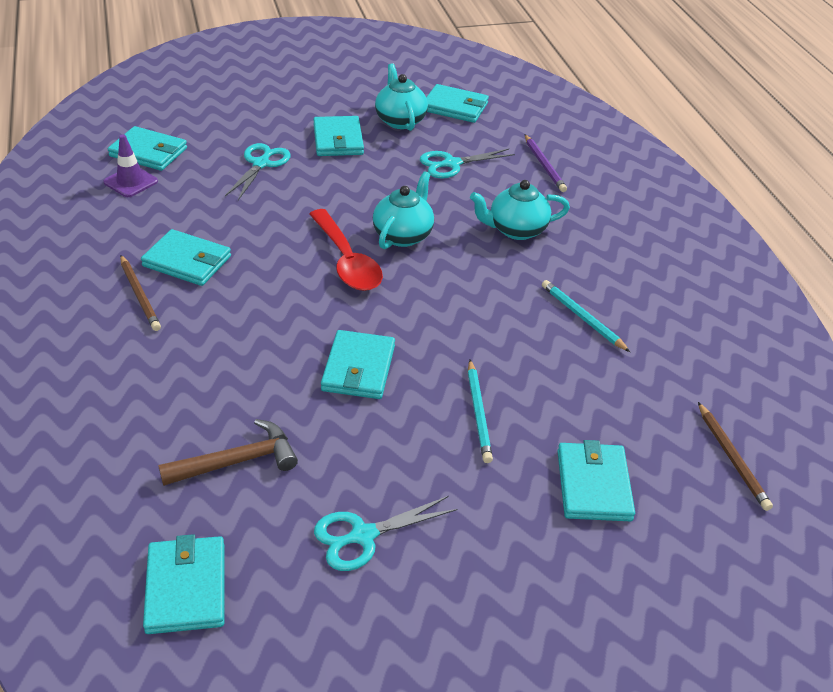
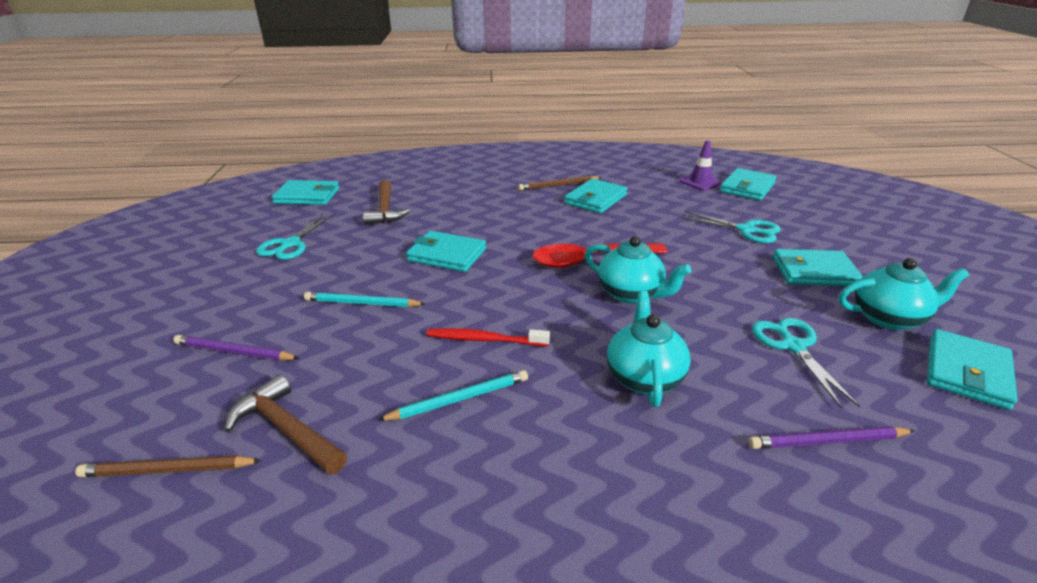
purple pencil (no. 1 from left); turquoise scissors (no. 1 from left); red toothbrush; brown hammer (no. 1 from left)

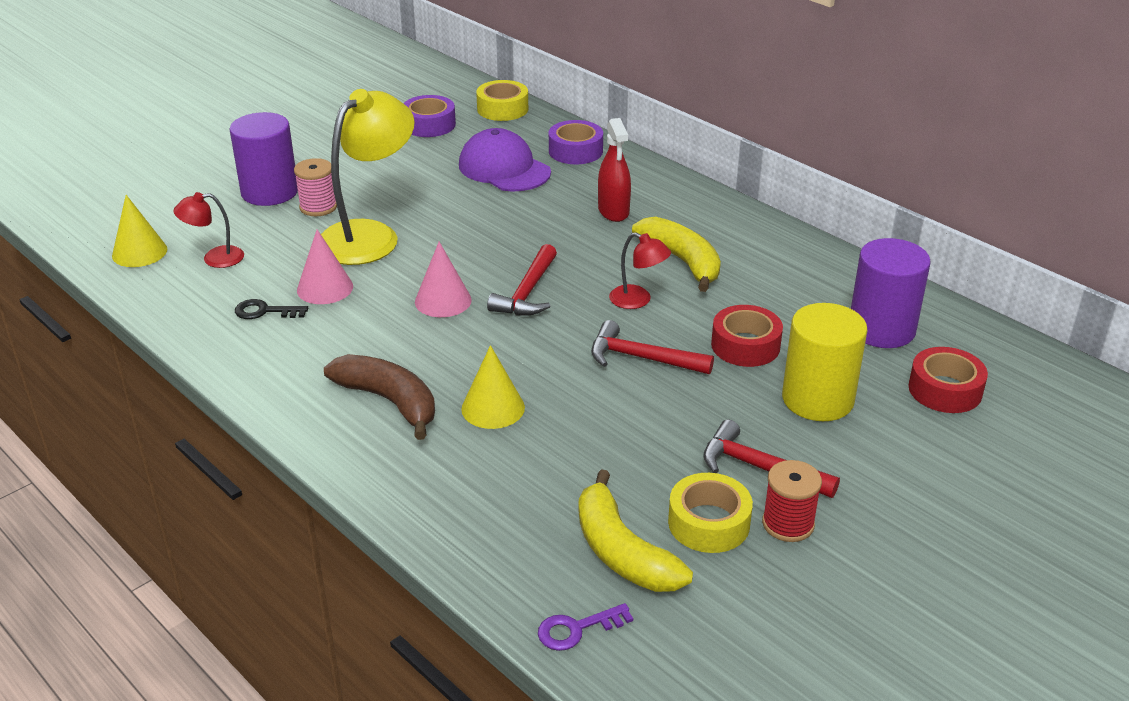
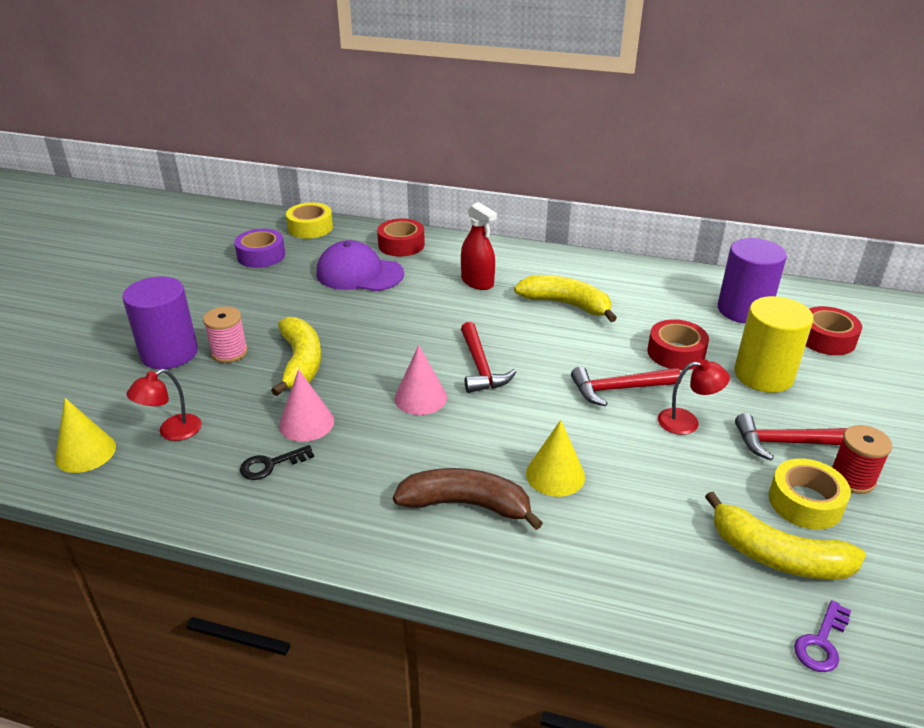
yellow banana (no. 1 from left); red tape (no. 1 from left); red lamp (no. 2 from left)

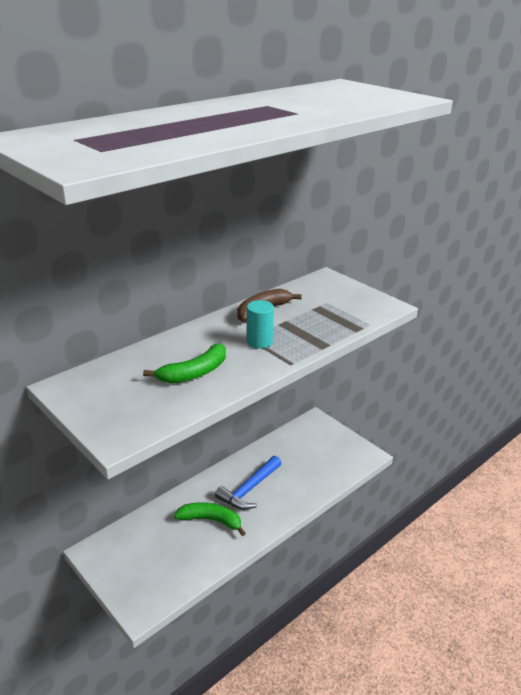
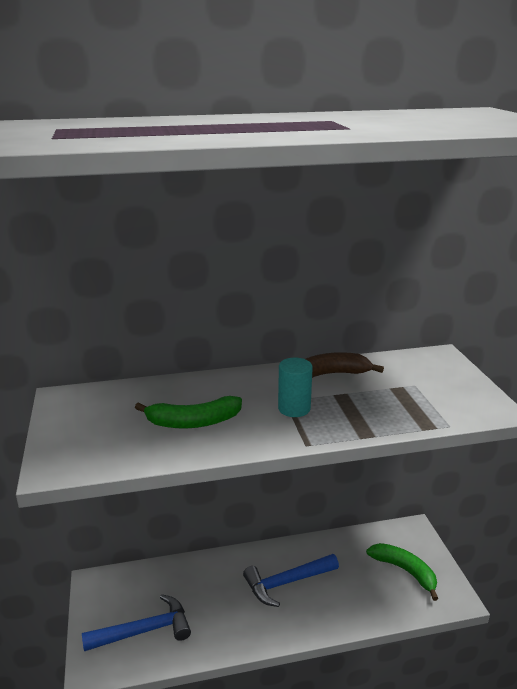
green banana (no. 2 from left); blue hammer (no. 1 from left)

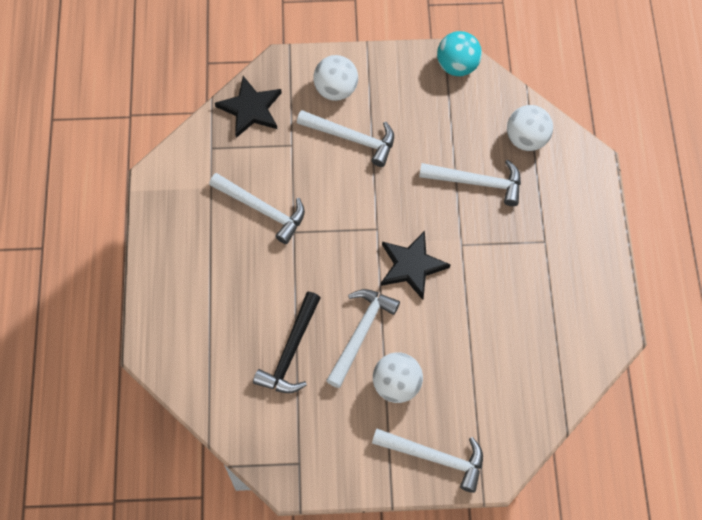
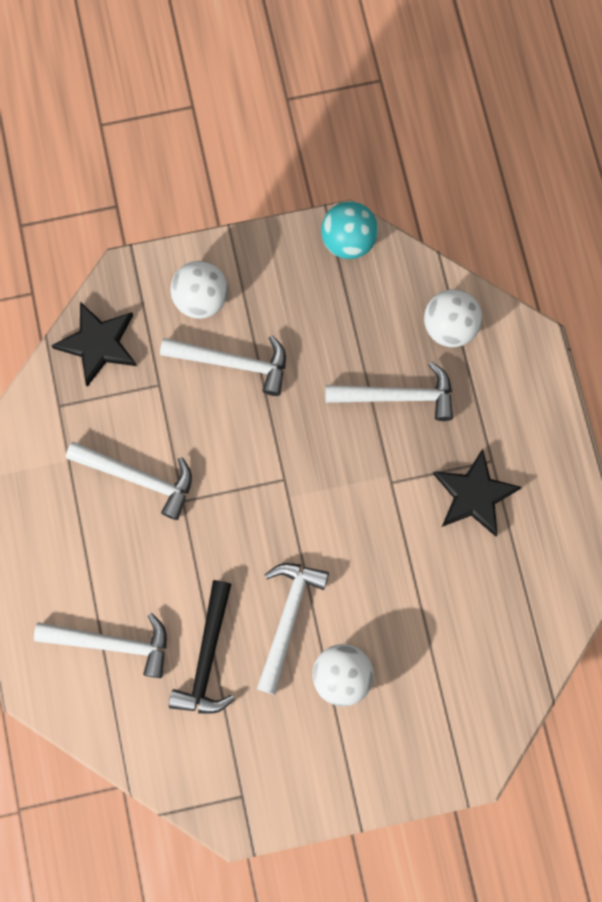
black star (no. 2 from left); white hammer (no. 1 from left)

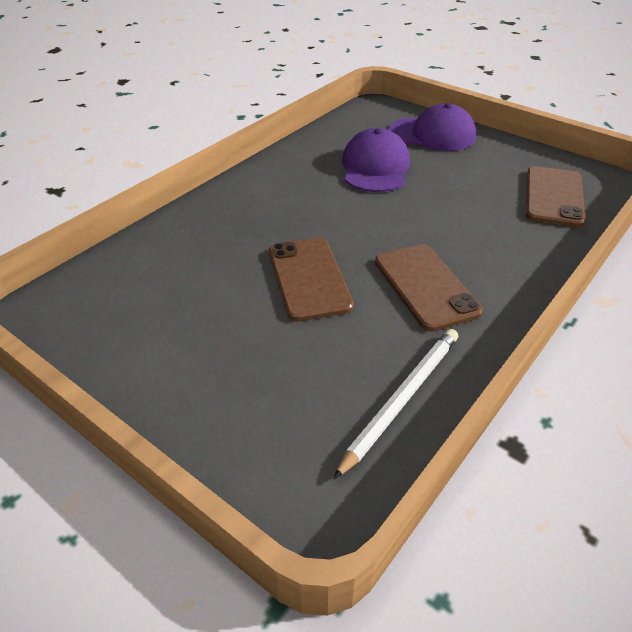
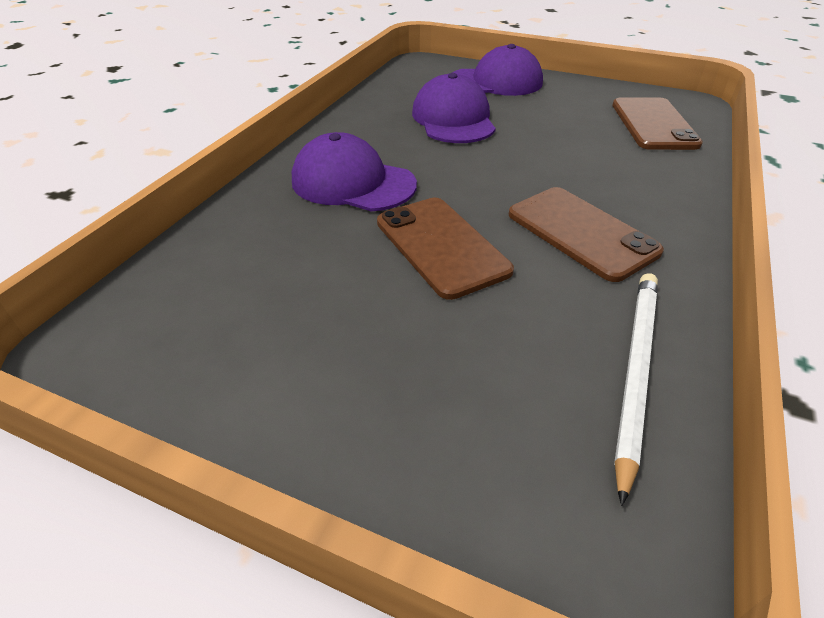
purple cap (no. 1 from left)

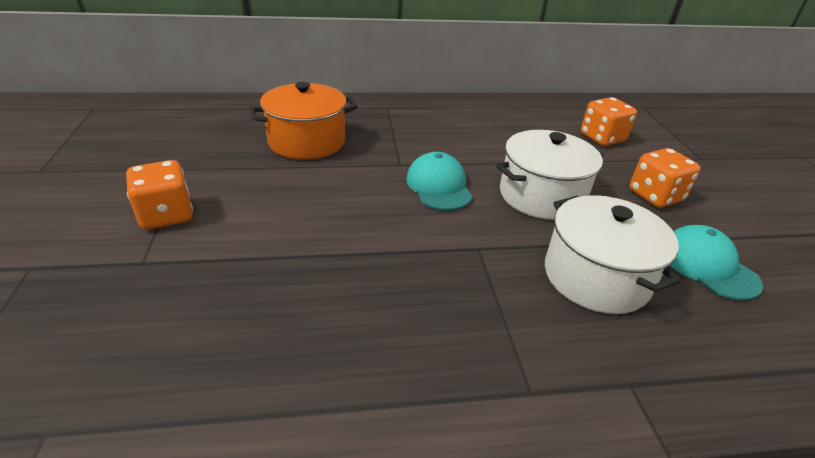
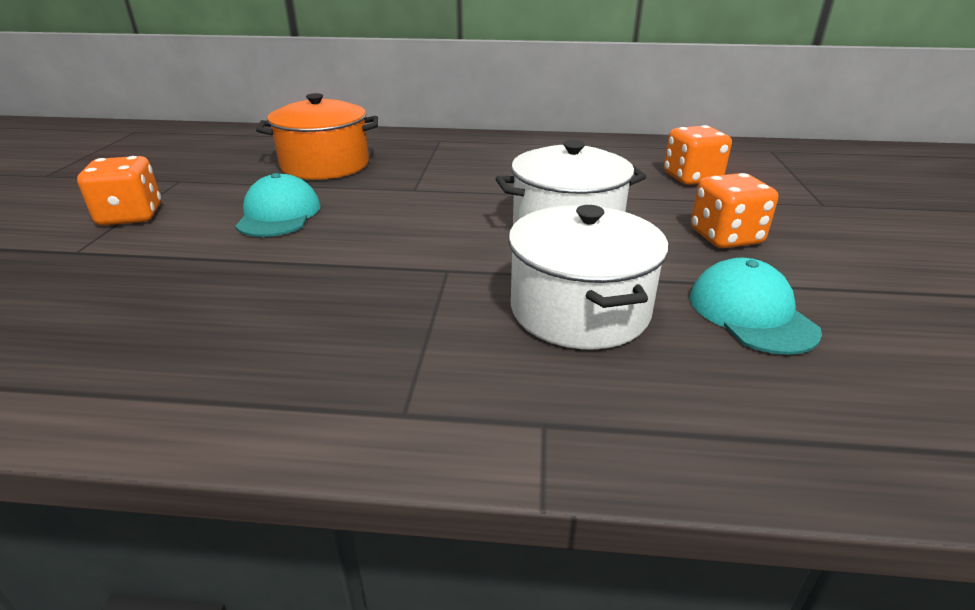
turquoise cap (no. 1 from left)

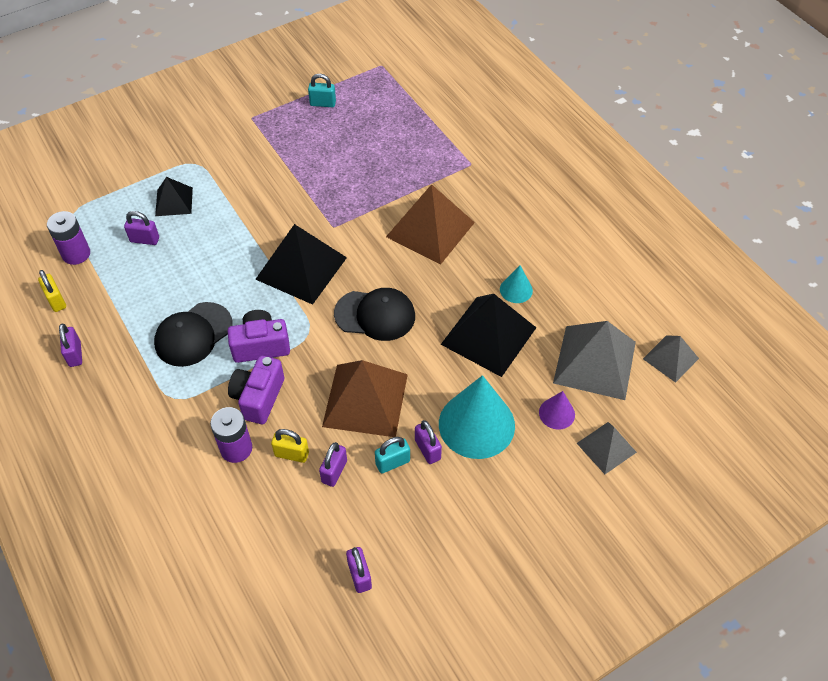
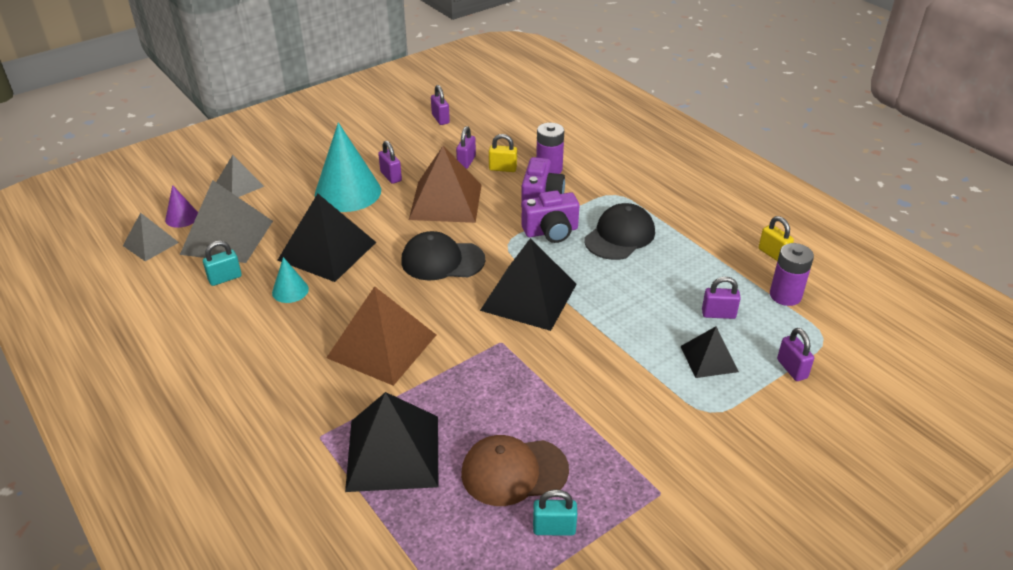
purple padlock (no. 5 from left); purple cone; turquoise padlock (no. 1 from left); black pyramid (no. 2 from left); brown cap

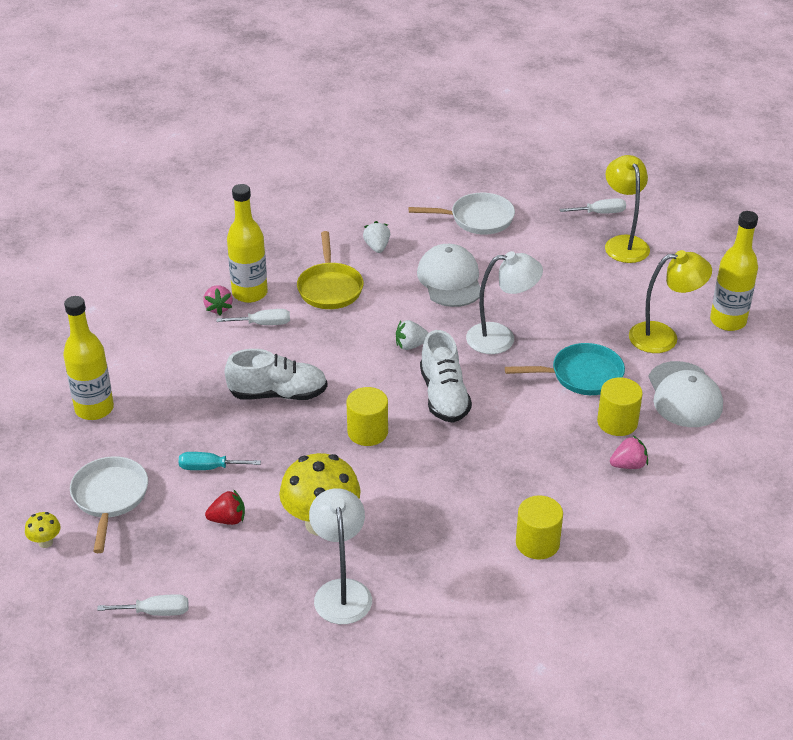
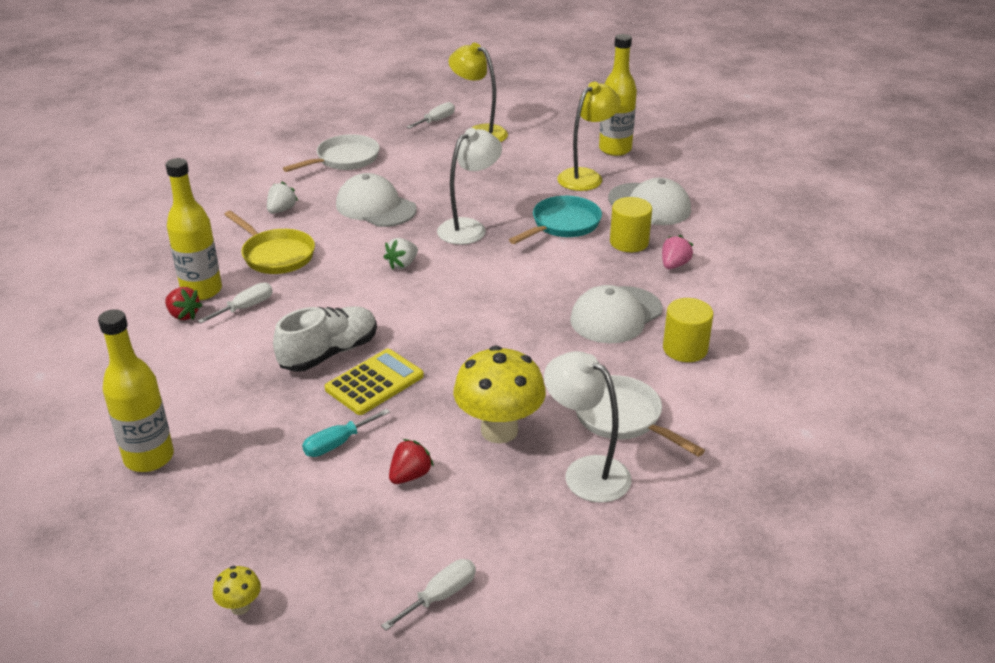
white strawberry (no. 1 from left); red strawberry (no. 1 from left); white shoe (no. 2 from left in the first image); yellow cylinder (no. 1 from left in the first image); white pan (no. 2 from left); white cap (no. 2 from left); yellow calculator

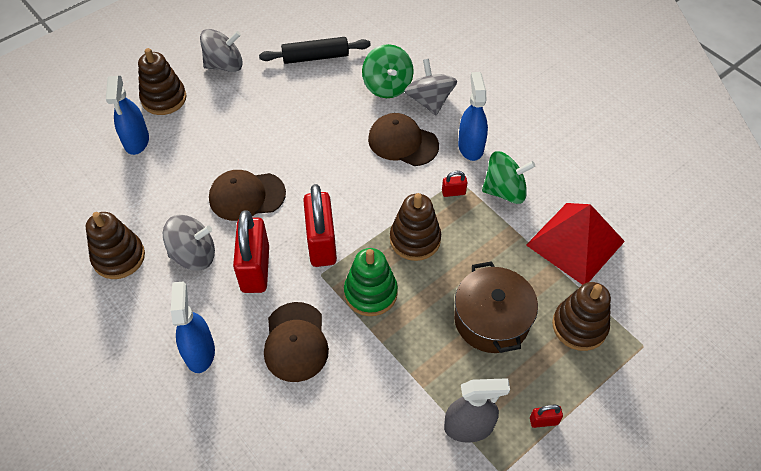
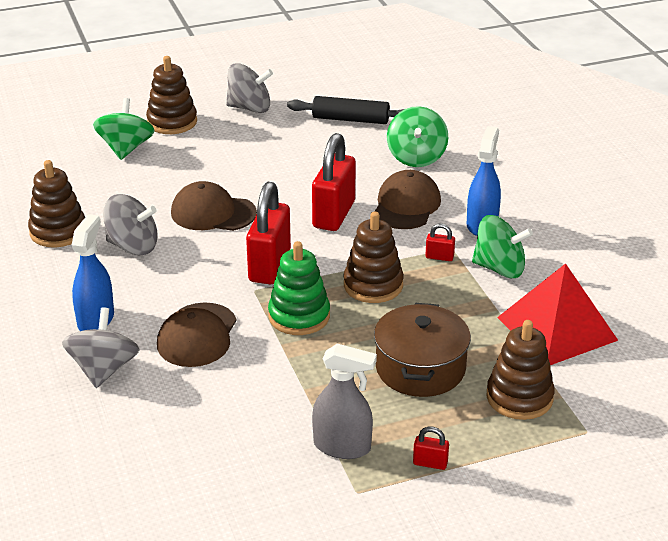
grey spinning top (no. 1 from left); green spinning top (no. 1 from left); brown cap (no. 3 from left); red padlock (no. 2 from left)

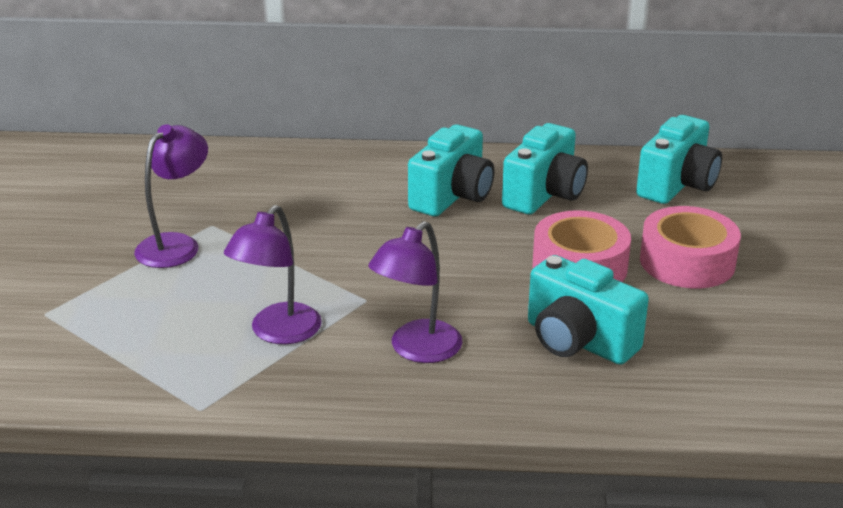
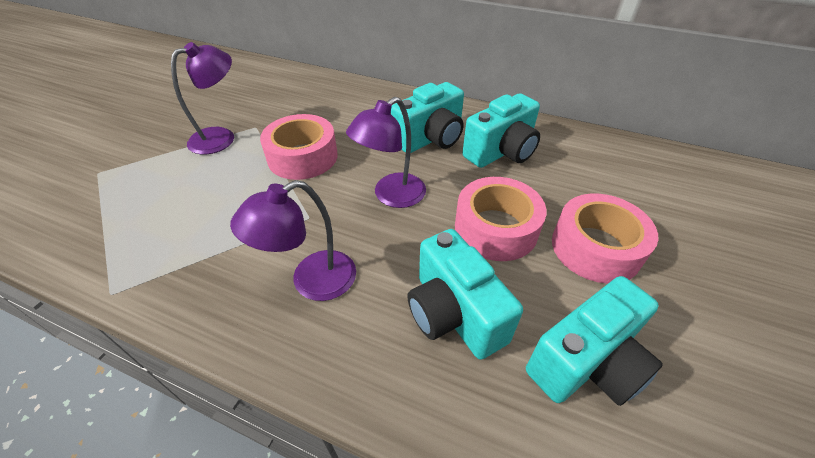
turquoise camera (no. 4 from left); purple lamp (no. 3 from left); pink tape (no. 1 from left)

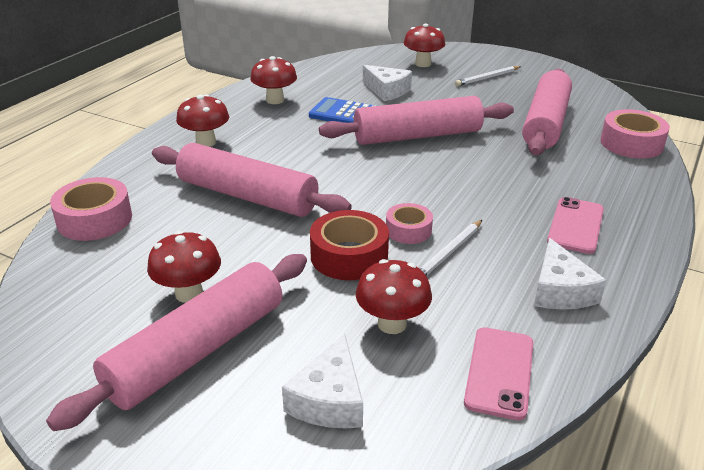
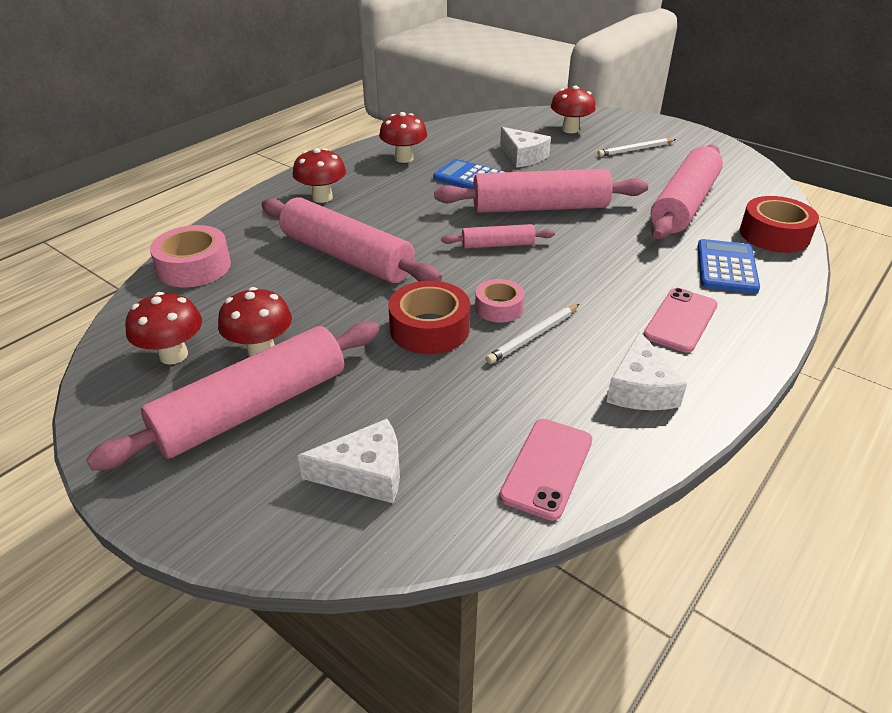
red tape (no. 2 from left); red mushroom (no. 1 from left); white cheese (no. 1 from left); pink rolling pin (no. 3 from left); blue calculator (no. 2 from left)

